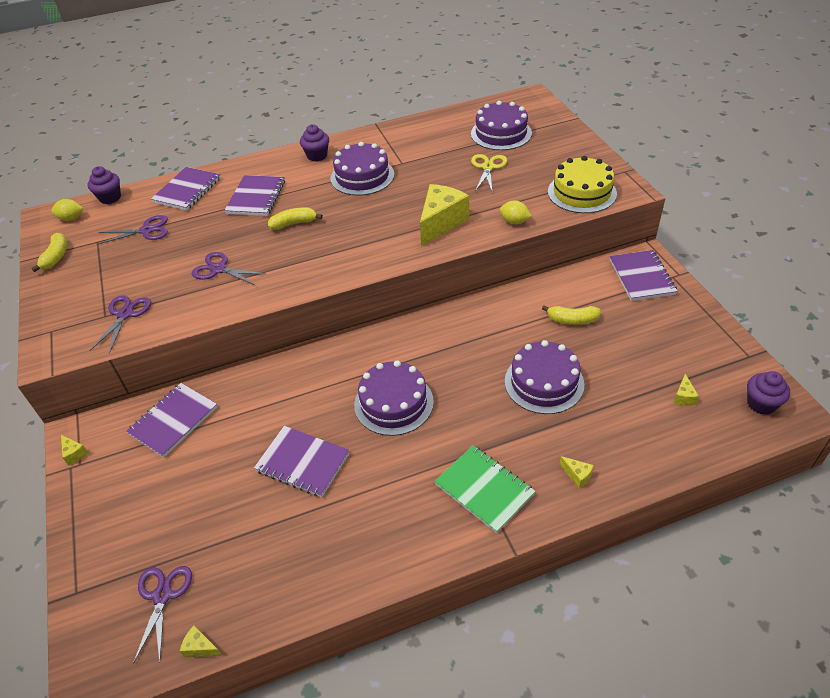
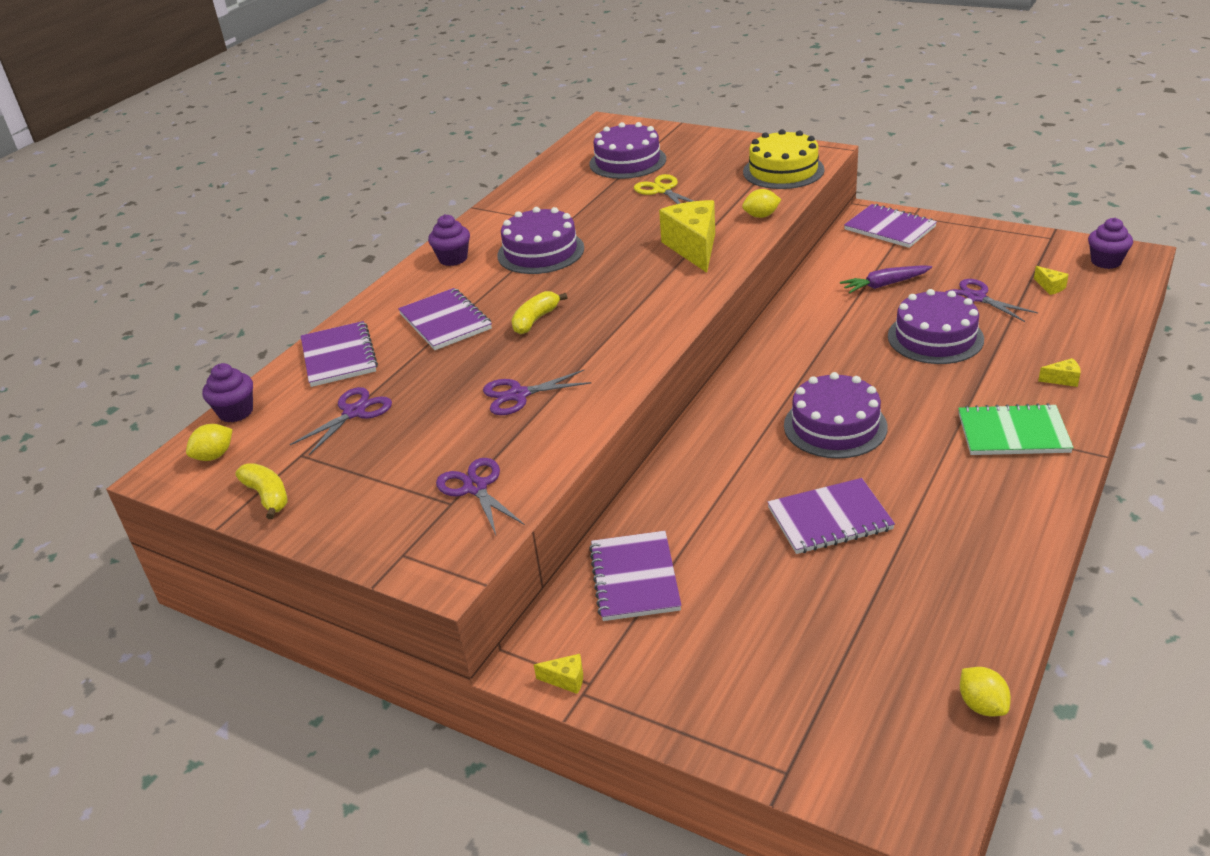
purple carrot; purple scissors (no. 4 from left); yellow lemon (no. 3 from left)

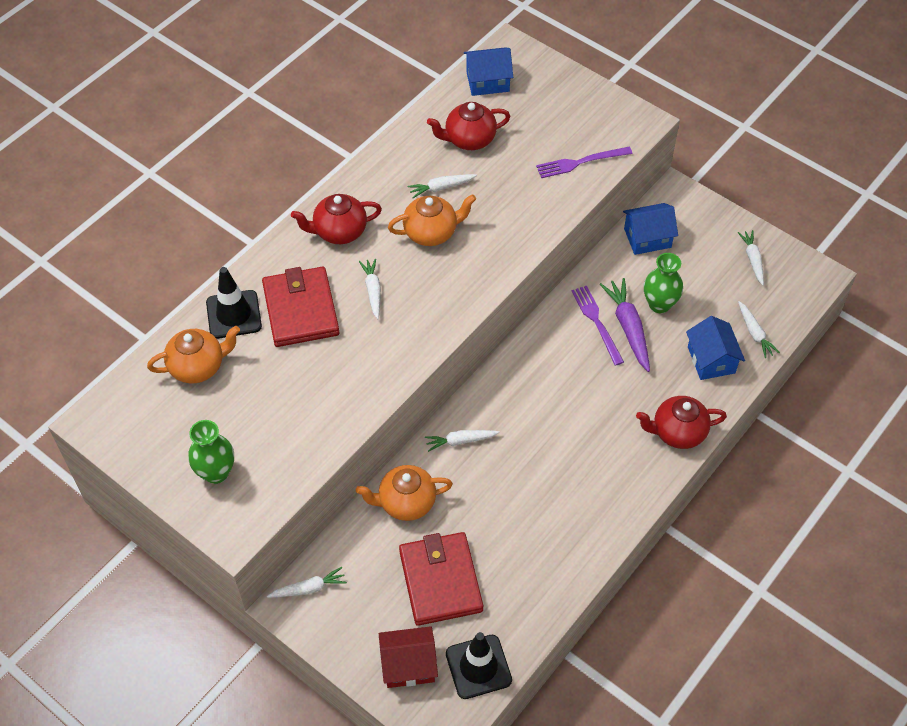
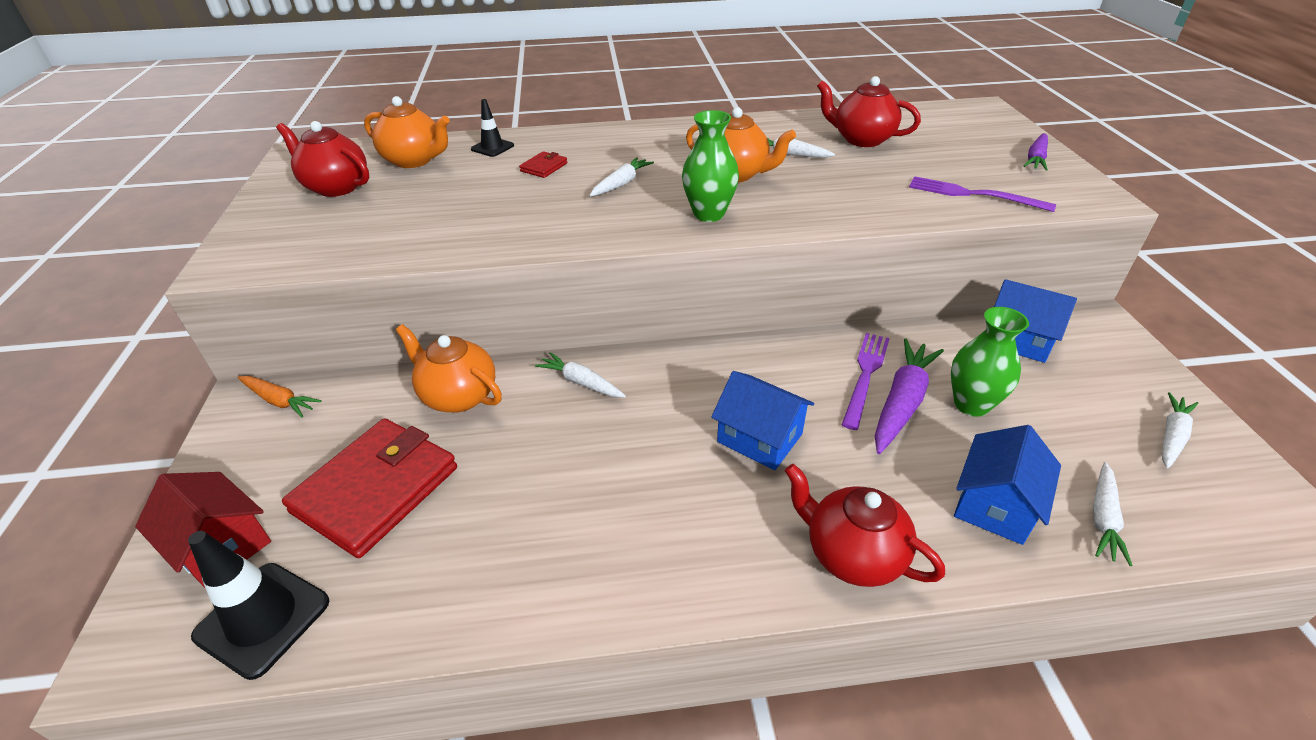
blue house (no. 1 from left); red teapot (no. 1 from left); black traffic cone (no. 2 from left); red wallet (no. 2 from left); green vase (no. 1 from left); orange carrot; purple carrot (no. 2 from left)

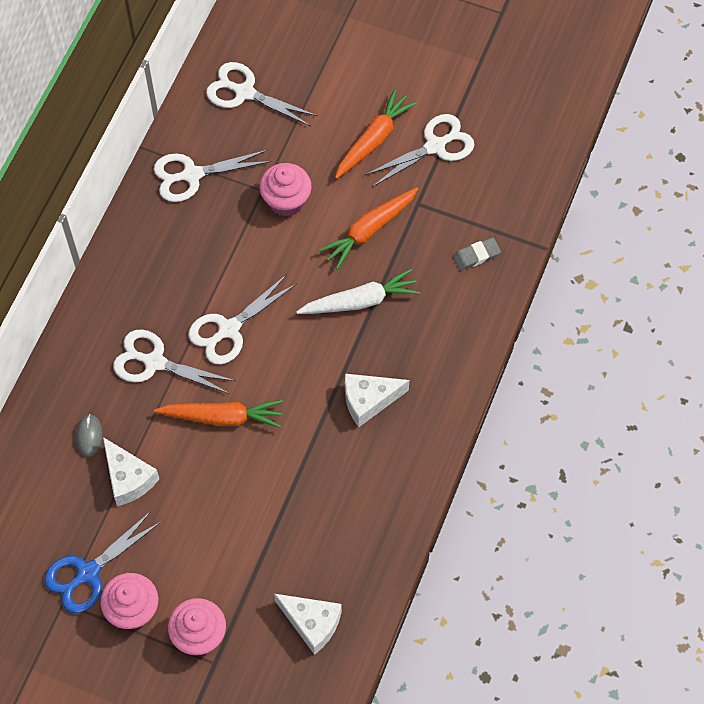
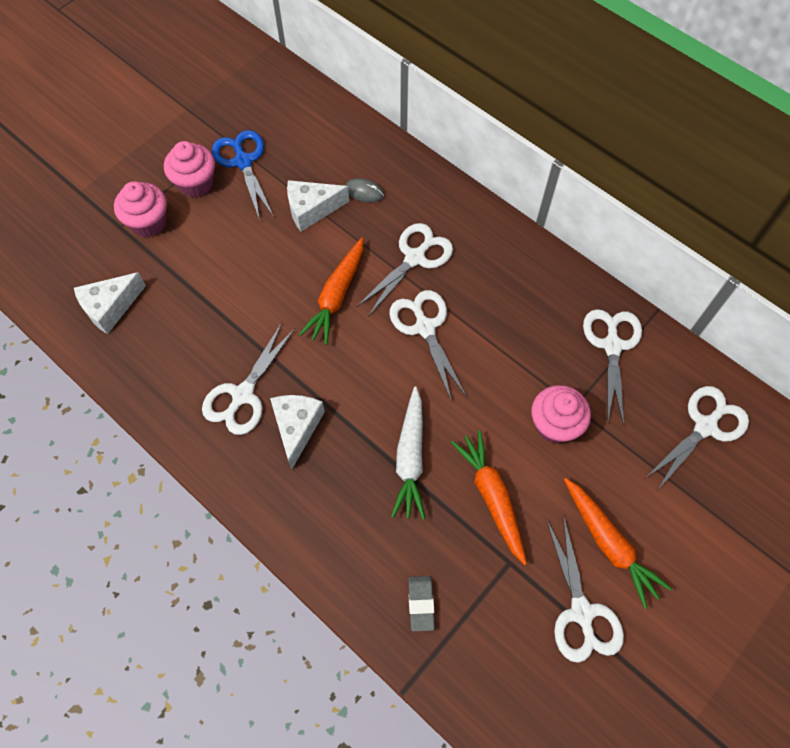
white scissors (no. 1 from left)

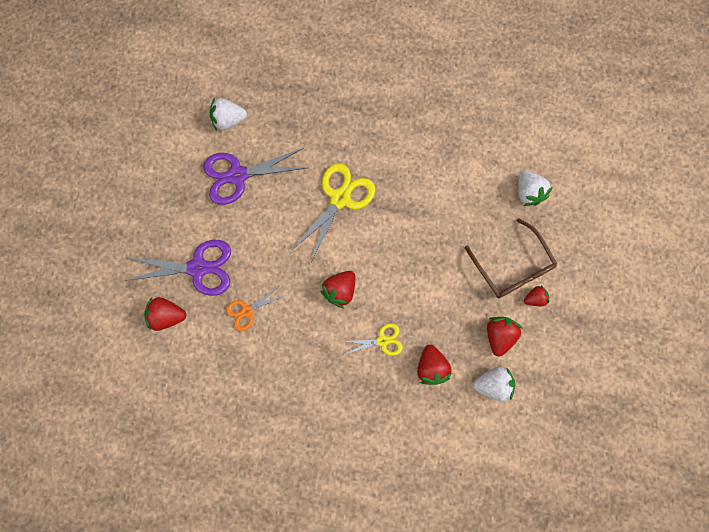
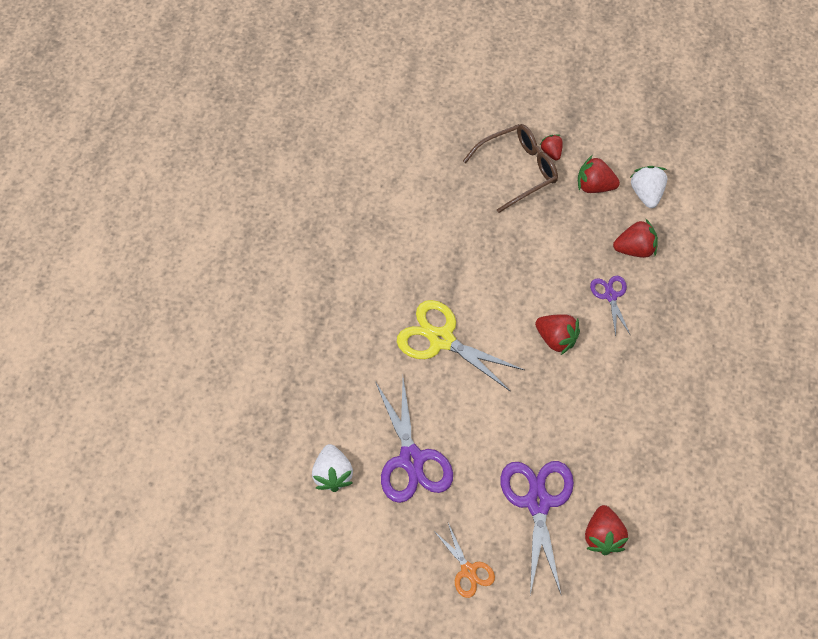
white strawberry (no. 3 from left in the first image); orange scissors; purple scissors (no. 3 from left)

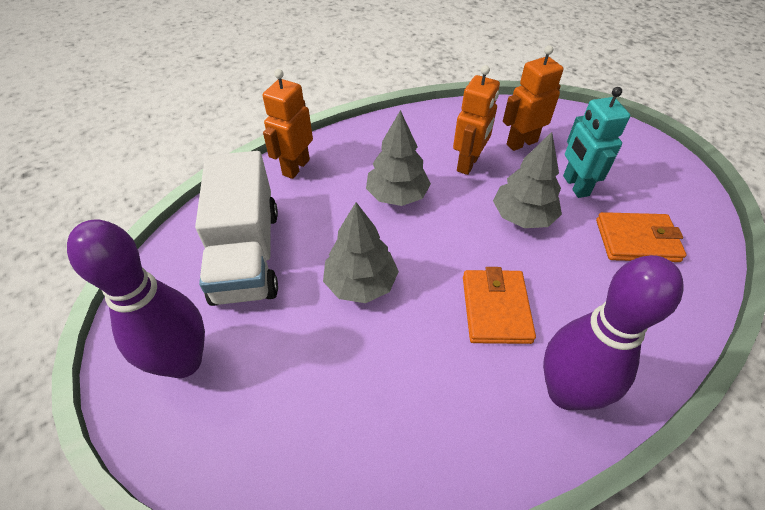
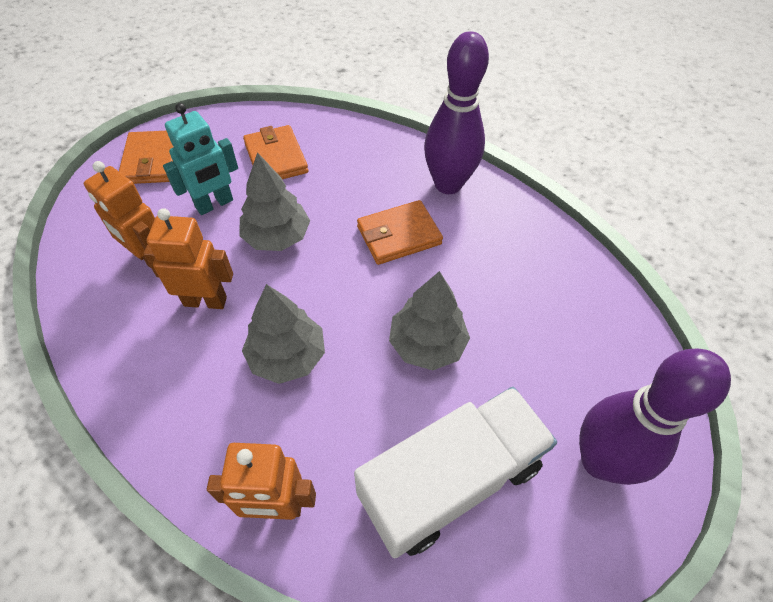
orange wallet (no. 1 from left)

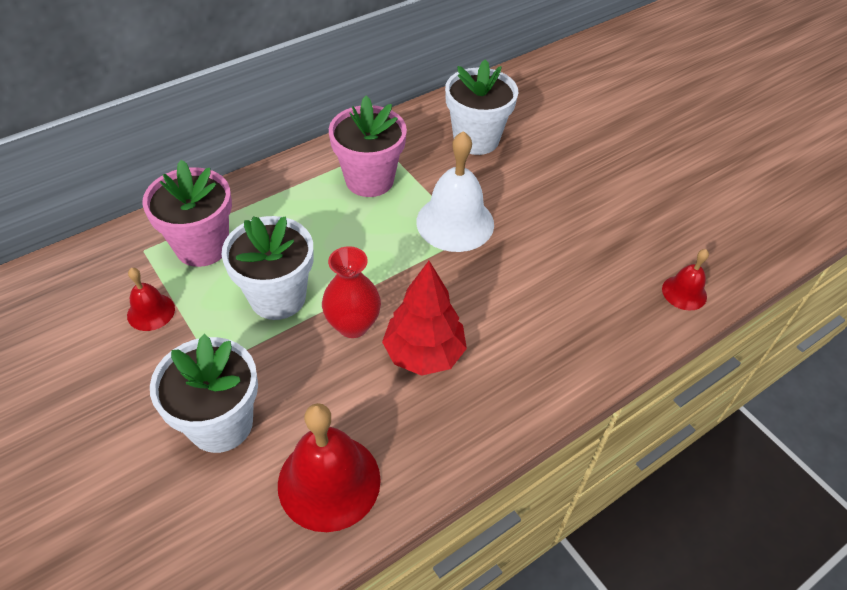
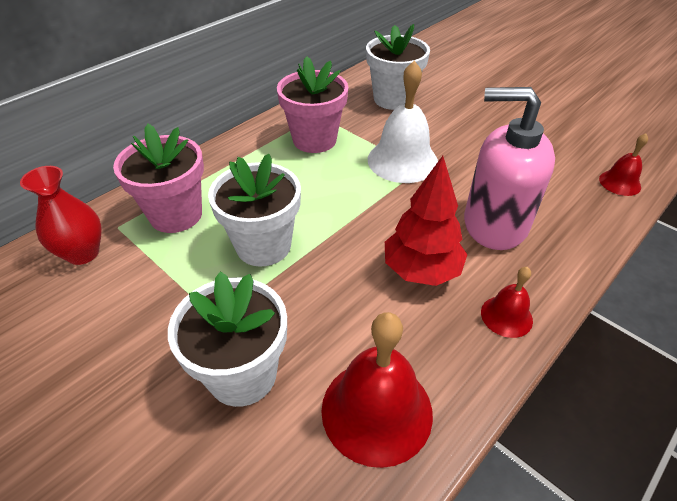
red vase; red bell (no. 2 from left); pink soap dispenser

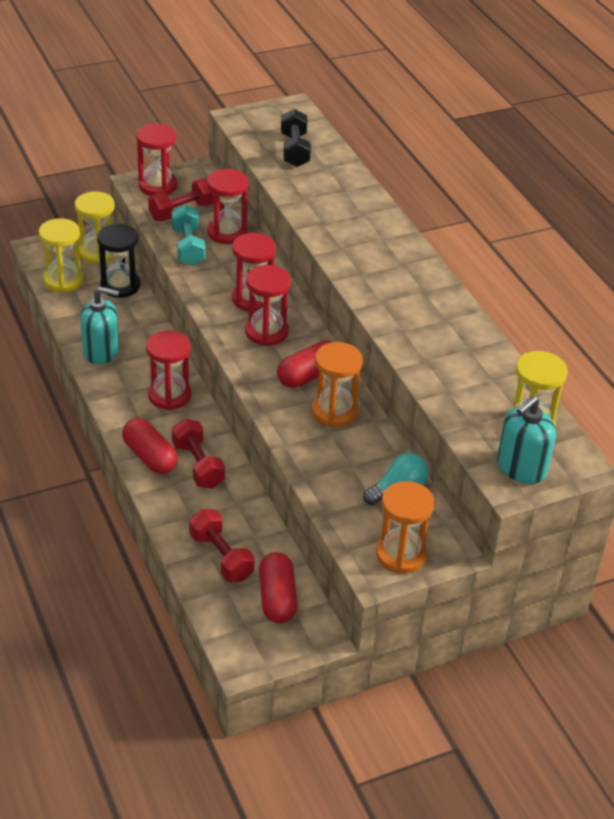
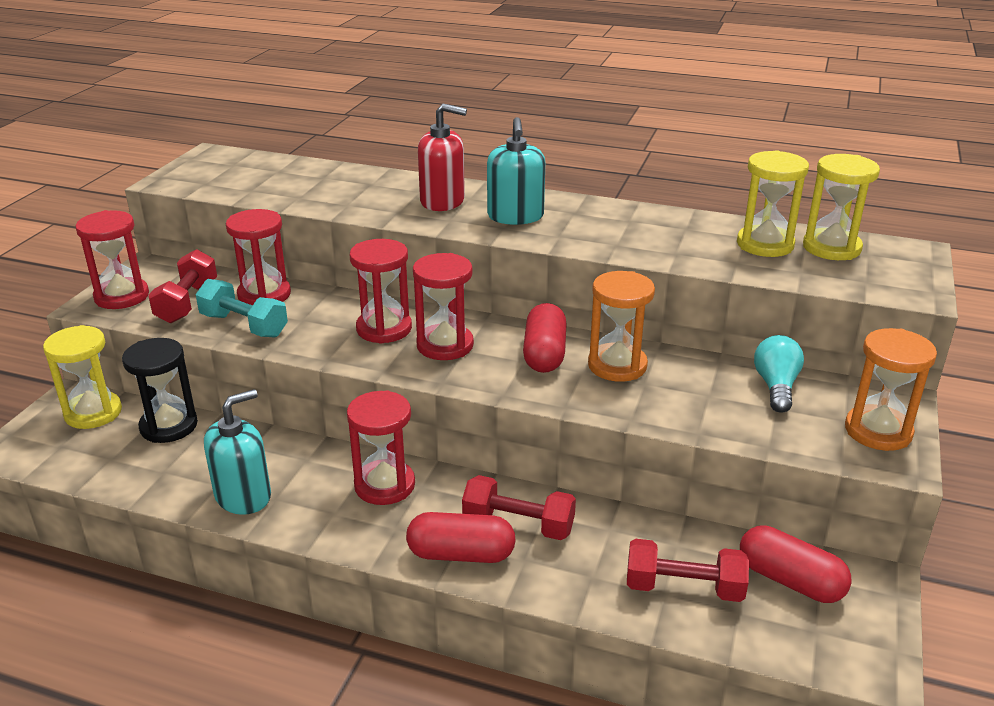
black dumbbell; yellow hourglass (no. 2 from left); turquoise soap dispenser (no. 2 from left); red soap dispenser

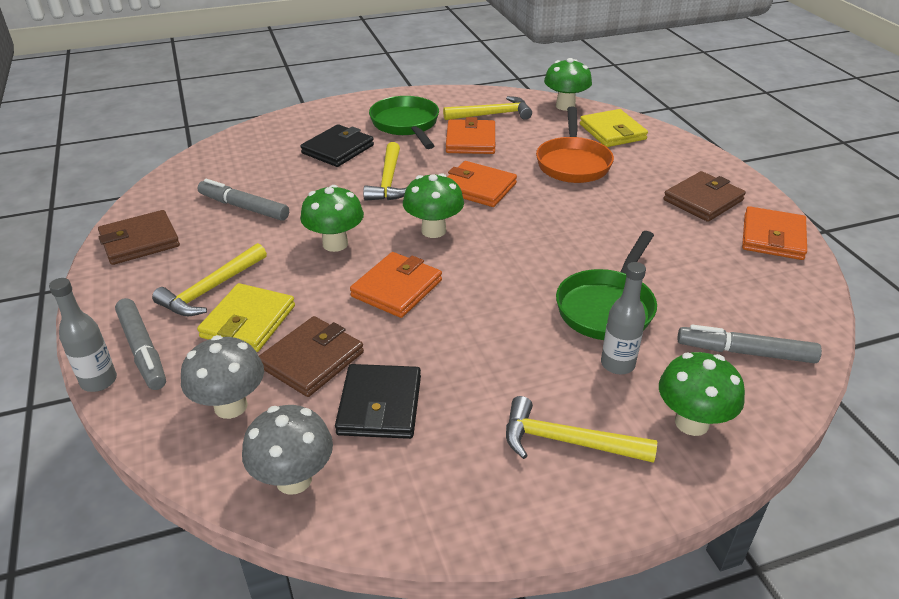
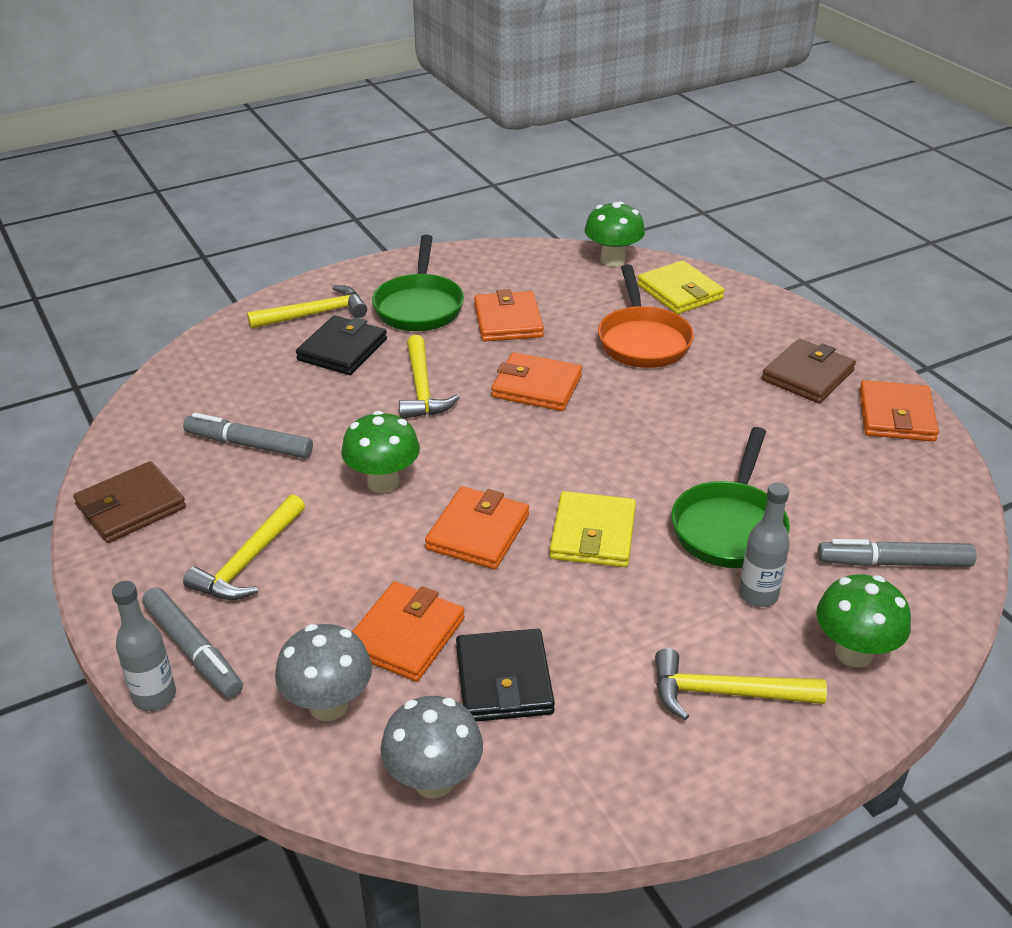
green pan (no. 1 from left); yellow hammer (no. 2 from left); green mushroom (no. 2 from left in the first image); yellow wallet (no. 1 from left); orange wallet (no. 1 from left)

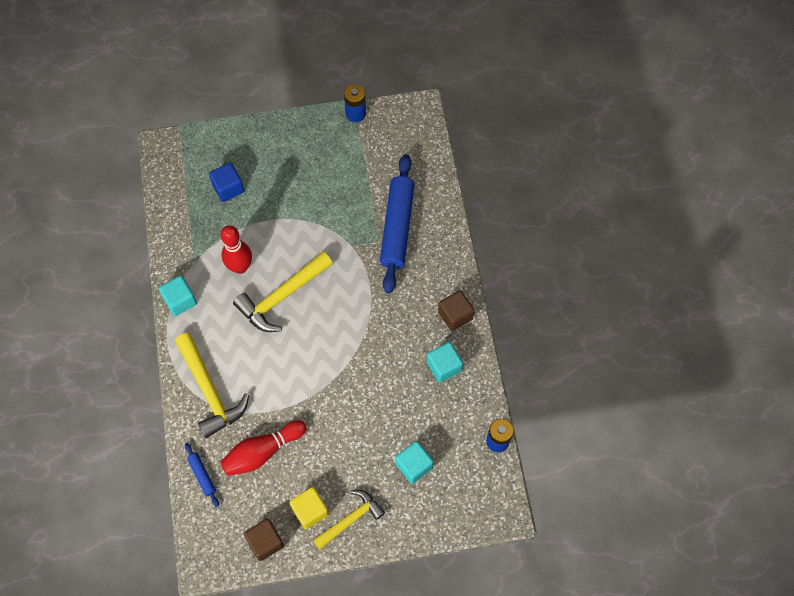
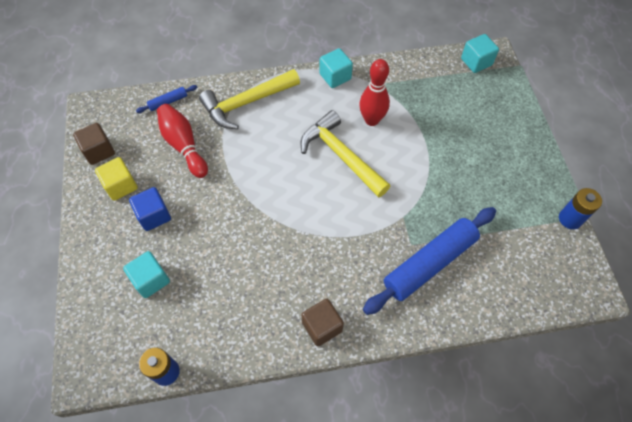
blue rolling pin (no. 2 from left); blue cube; turquoise cube (no. 3 from left); yellow hammer (no. 3 from left in the first image)

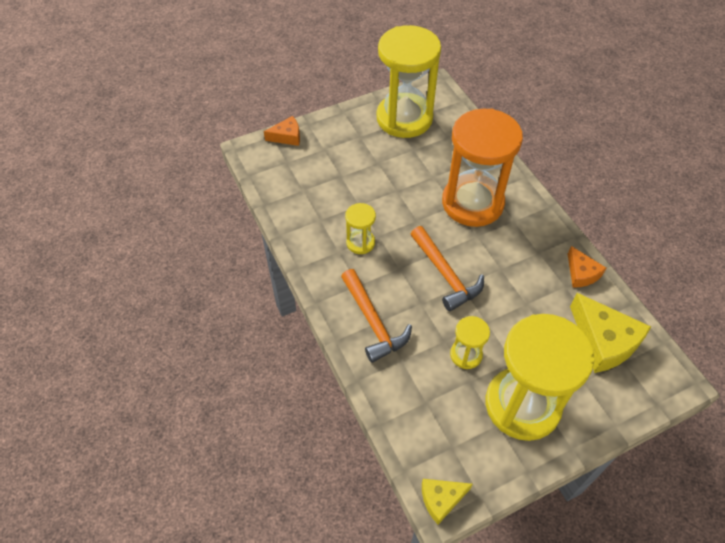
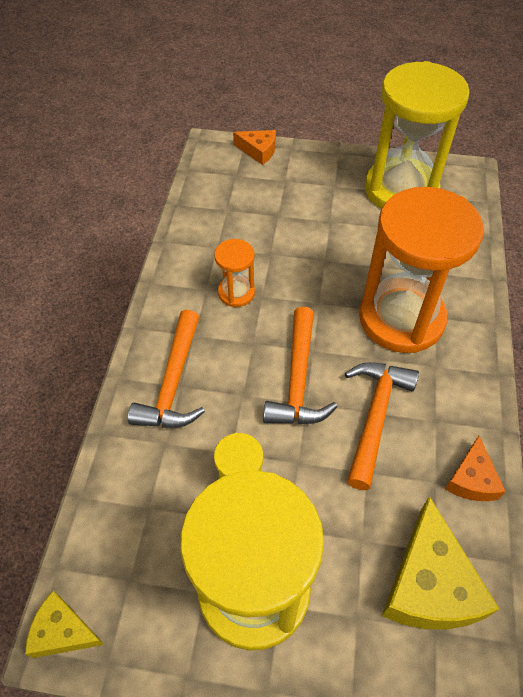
orange hourglass (no. 1 from left); orange hammer (no. 3 from left)

